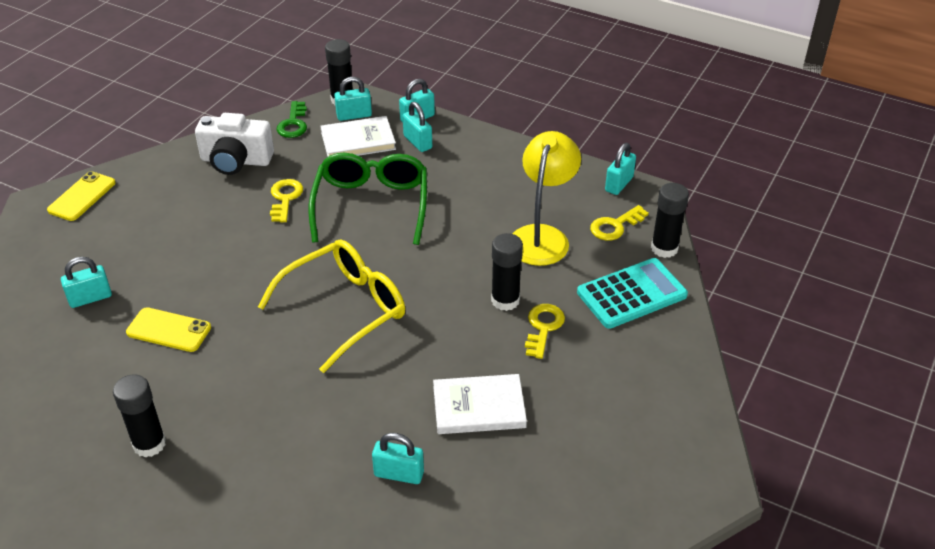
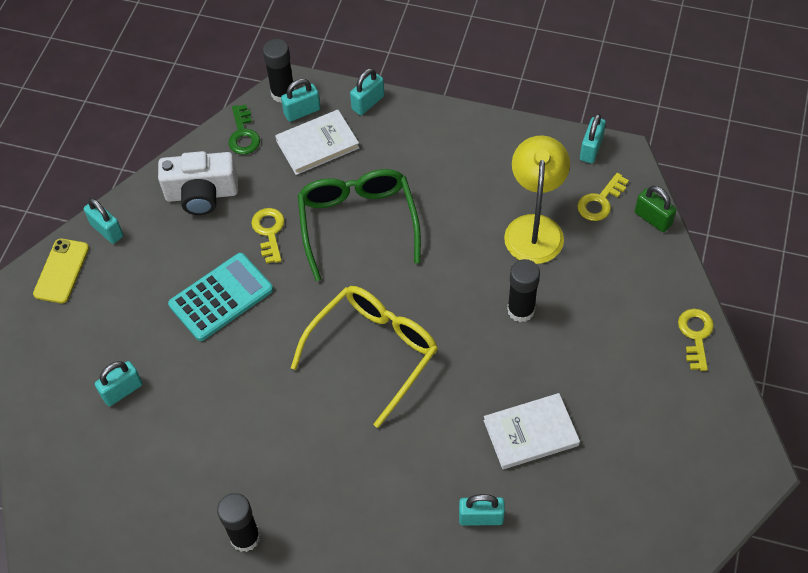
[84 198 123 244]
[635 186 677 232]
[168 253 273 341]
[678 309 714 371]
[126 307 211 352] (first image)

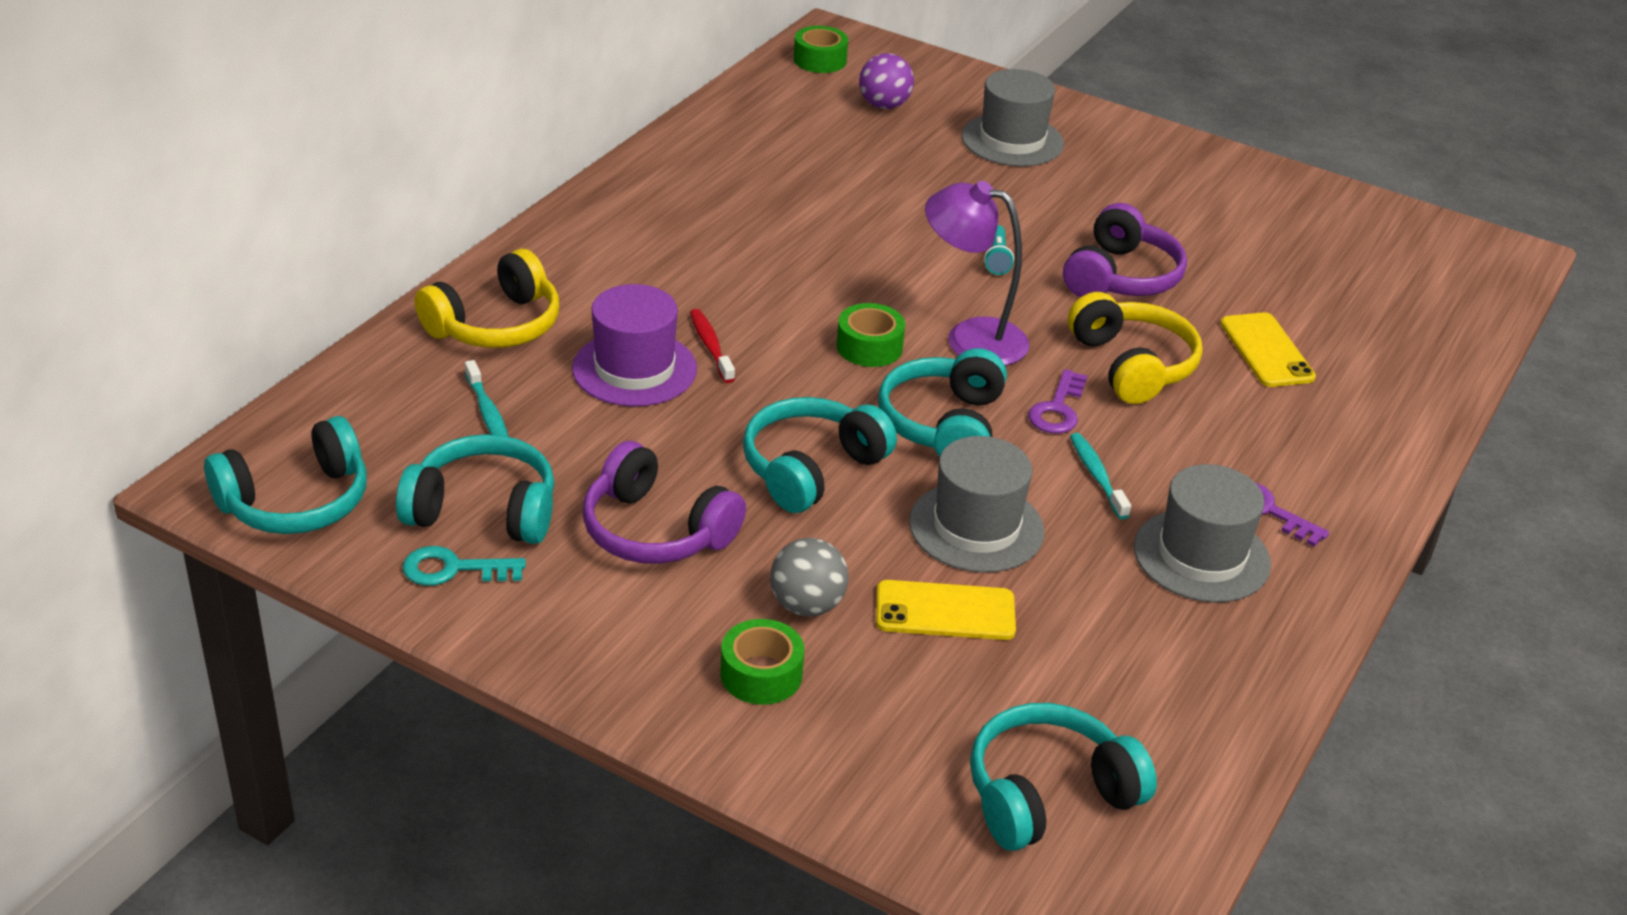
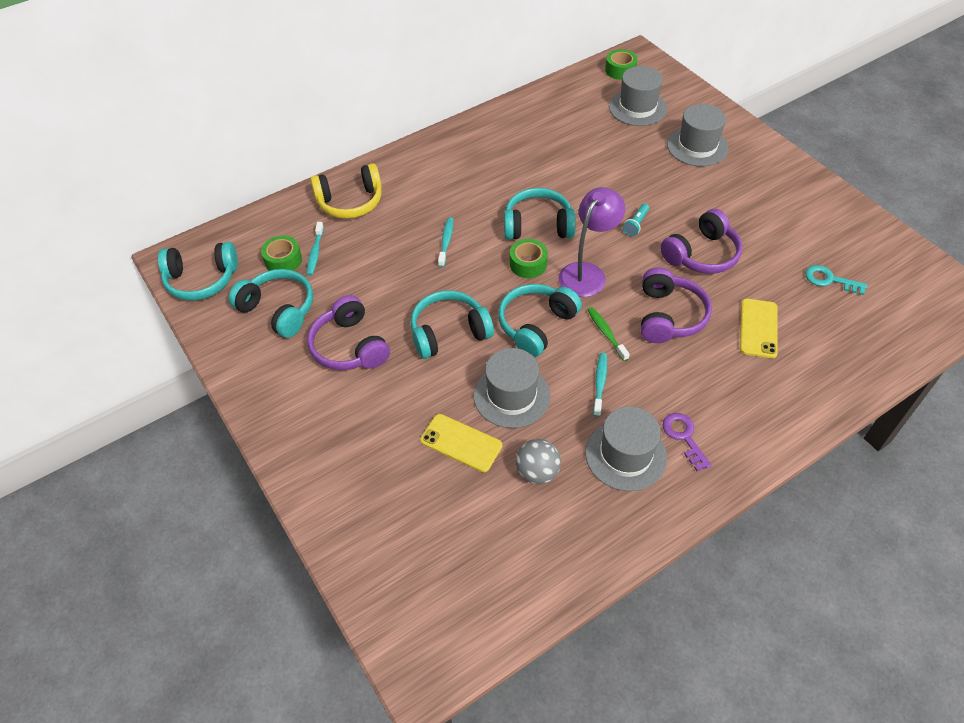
[609 66 667 126]
[559 187 625 297]
[572 284 697 406] (first image)
[641 267 712 343]
[438 217 453 267]
[587 307 630 361]
[516 439 561 484]
[805 265 867 295]
[261 235 302 271]
[504 188 576 240]

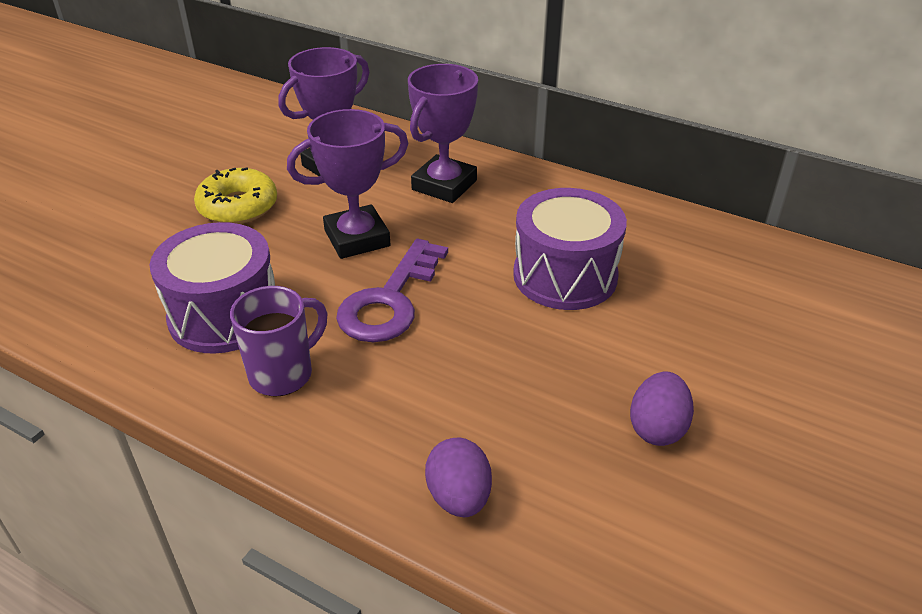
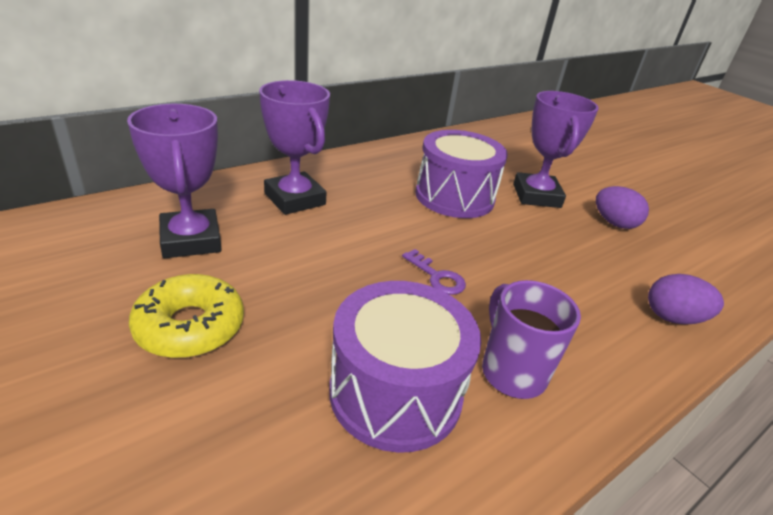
[513 91 599 208]
[402 249 466 295]

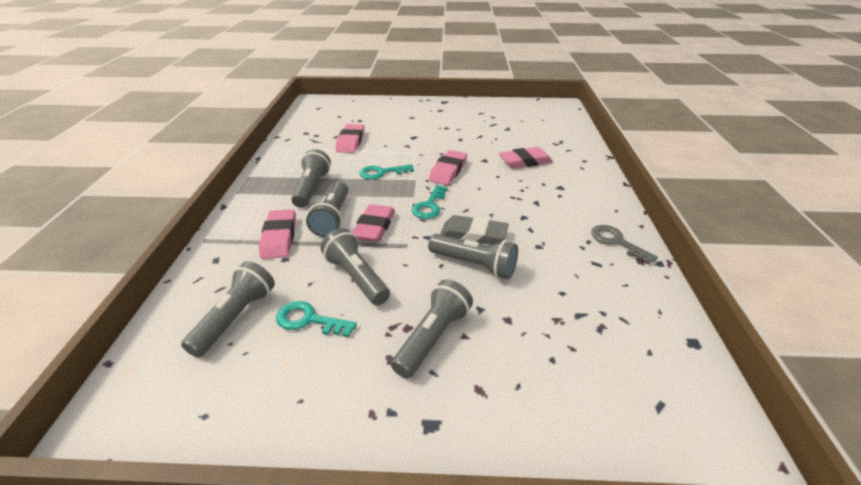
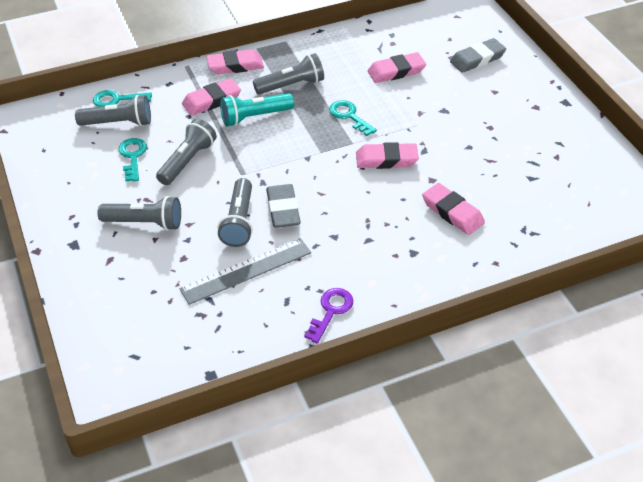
[220 93 294 126]
[93 90 152 107]
[206 49 264 74]
[304 288 353 343]
[450 38 506 73]
[179 238 311 305]

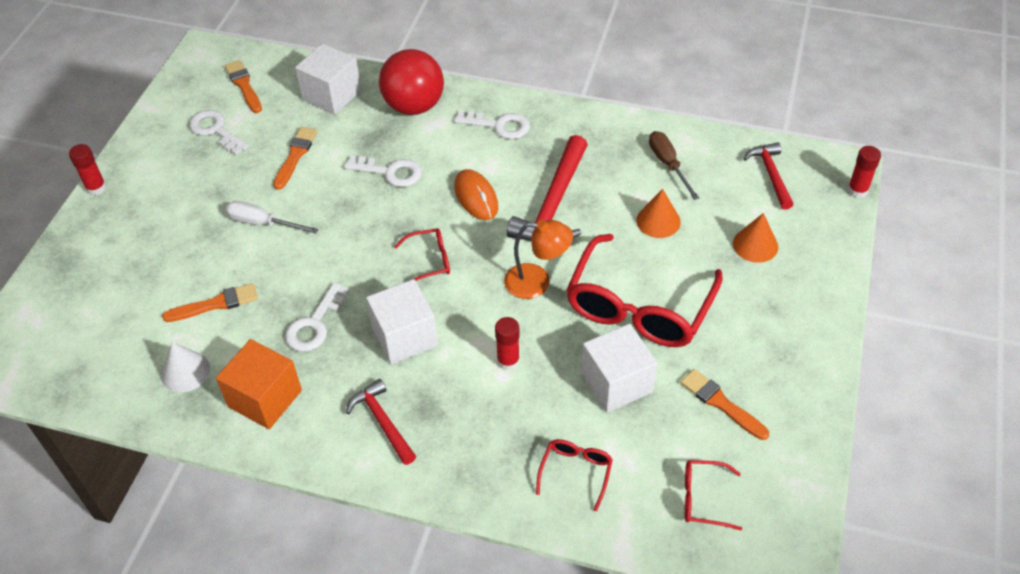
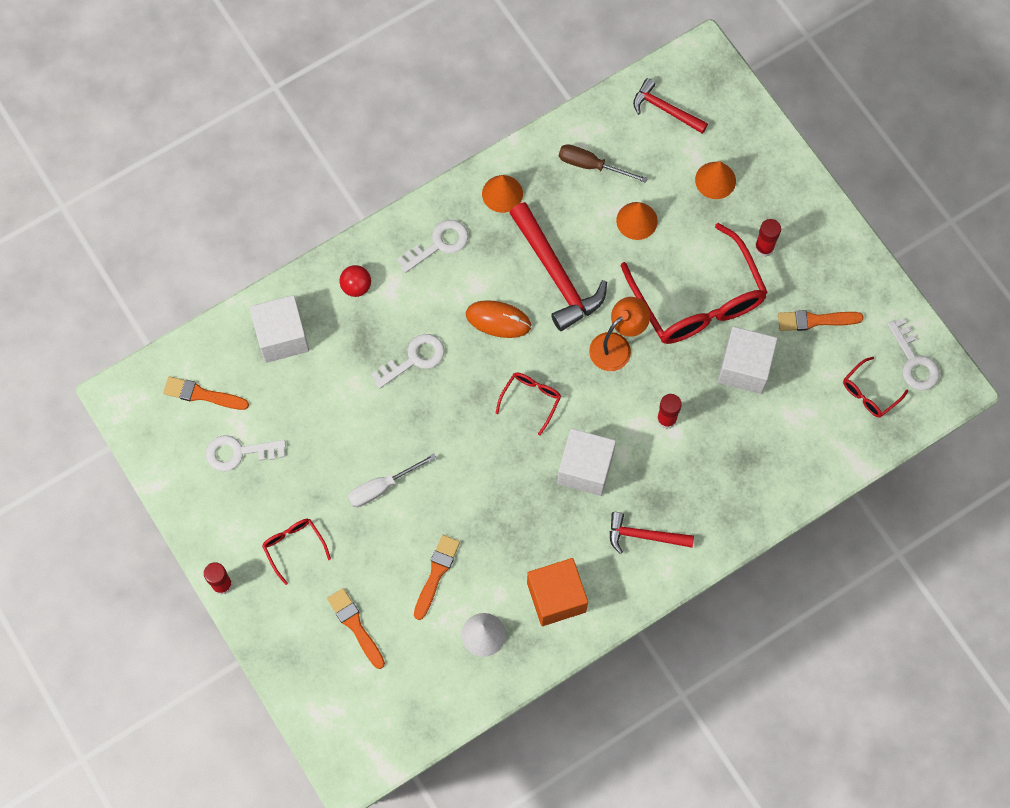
[339 265 371 297]
[327 588 385 669]
[755 219 781 257]
[887 318 940 391]
[262 519 331 585]
[482 175 523 213]

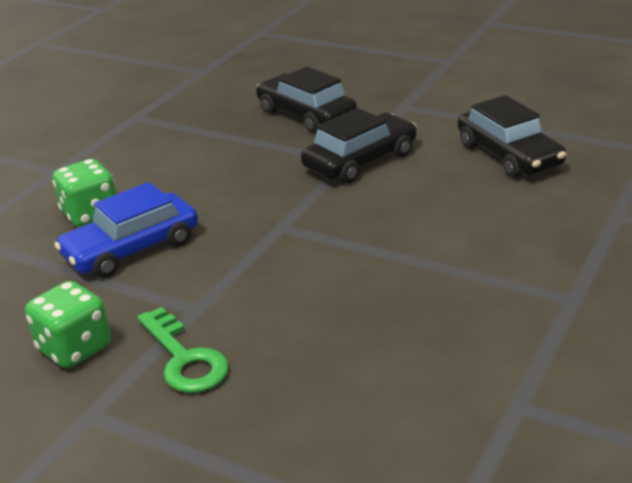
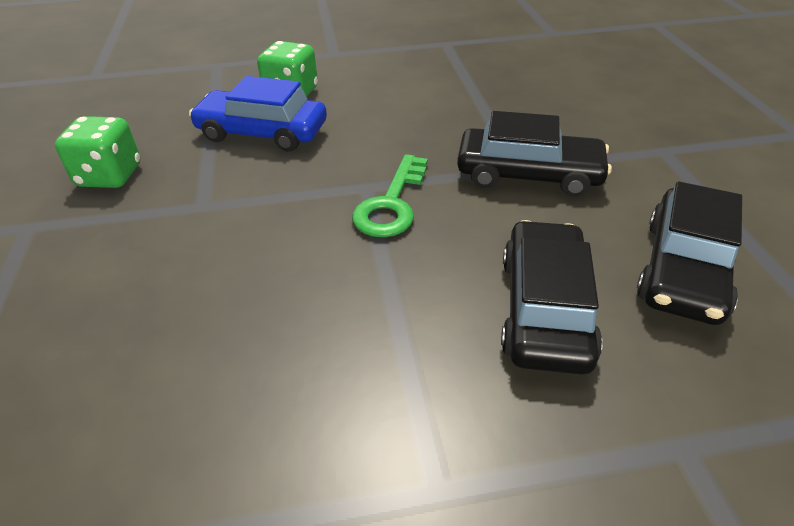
[501 220 603 375]
[352 154 428 237]

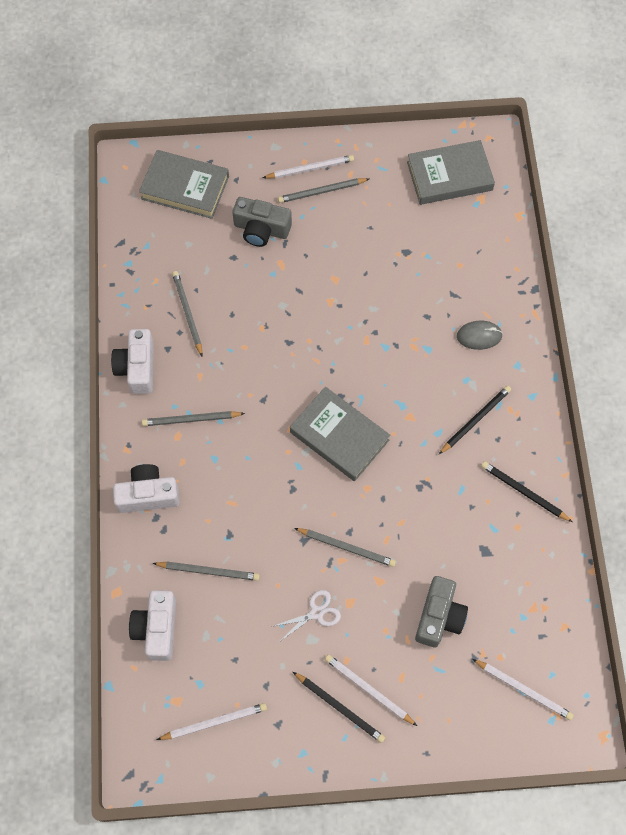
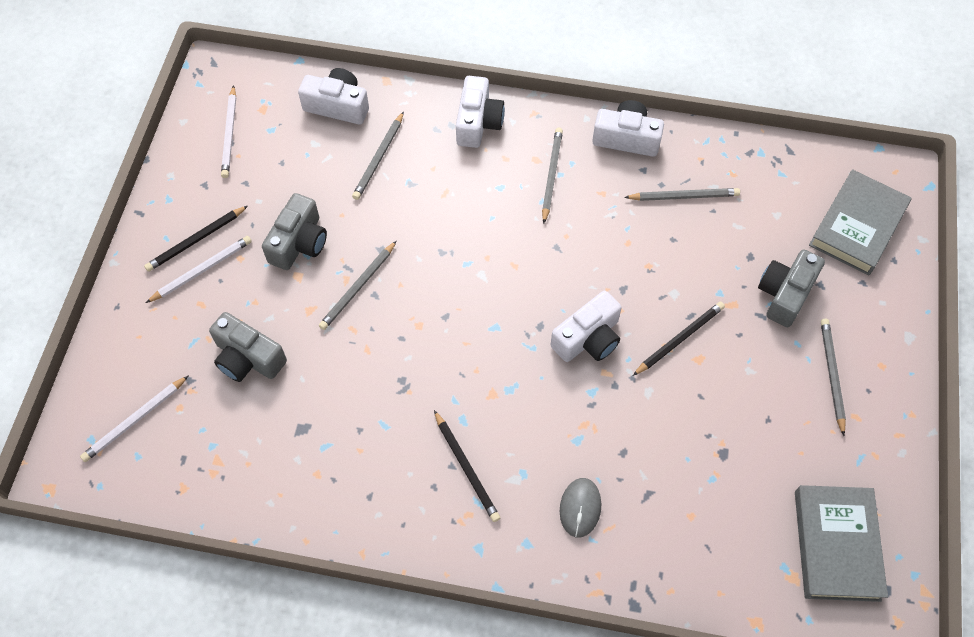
[263 155 354 178] (first image)
[290 387 390 481] (first image)
[633 302 725 376]
[262 193 327 270]
[550 291 622 362]

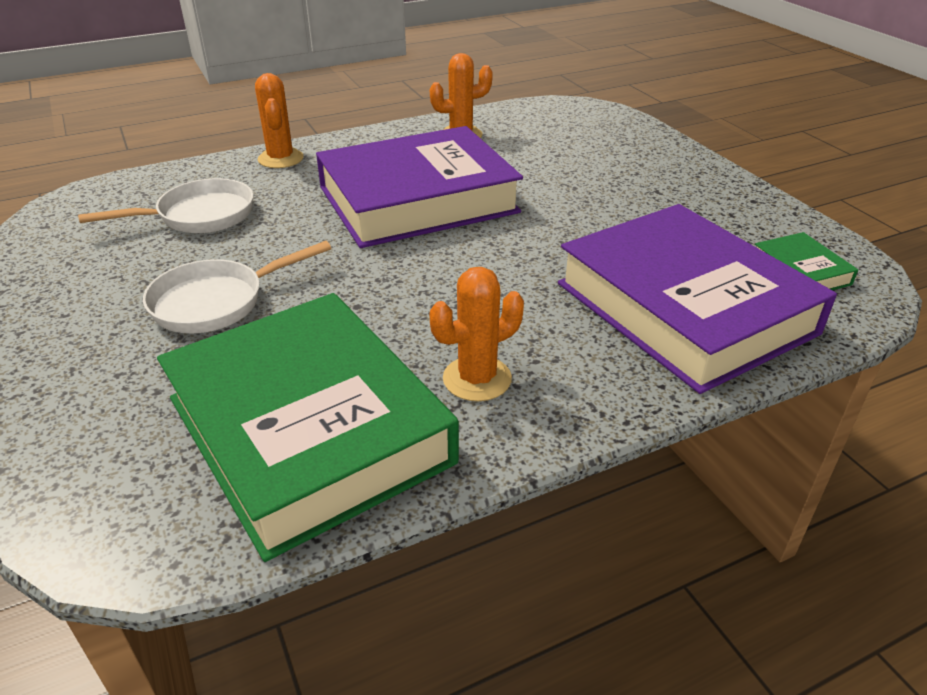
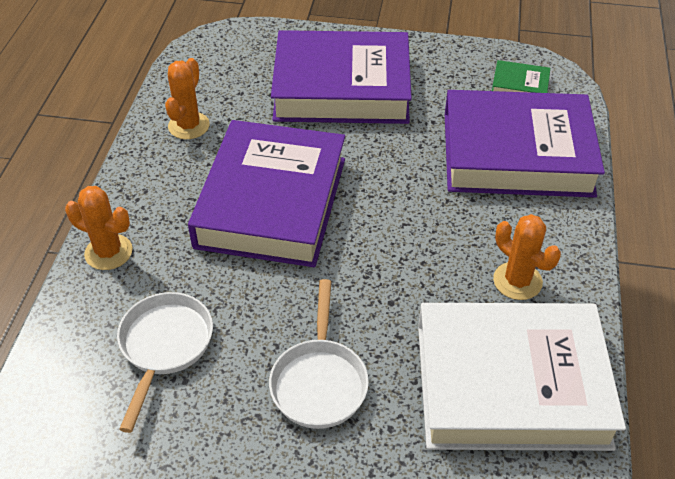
[493 214 561 300]
[418 303 626 451]
[271 30 412 124]

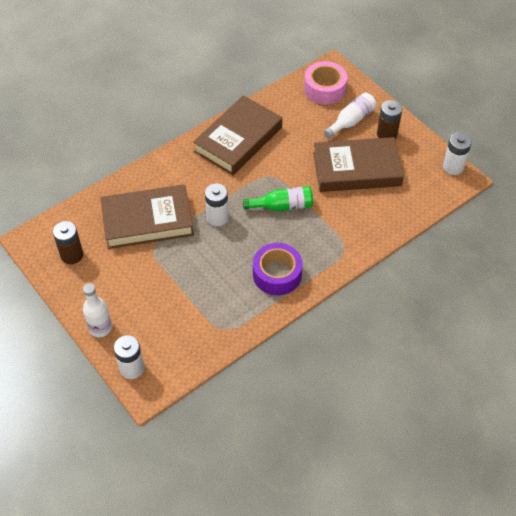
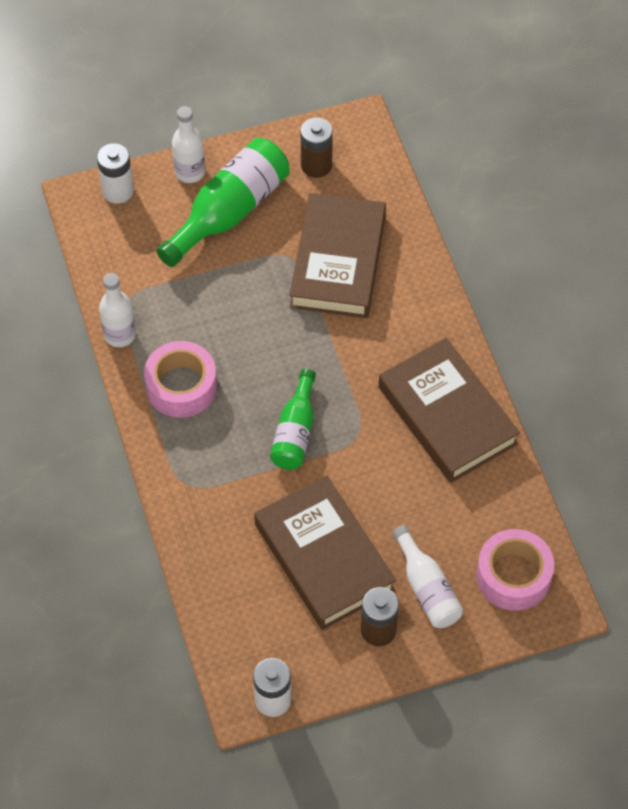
[254 475 396 630]
[205 184 229 226] (first image)
[144 341 217 418]
[156 138 290 267]
[99 273 136 347]

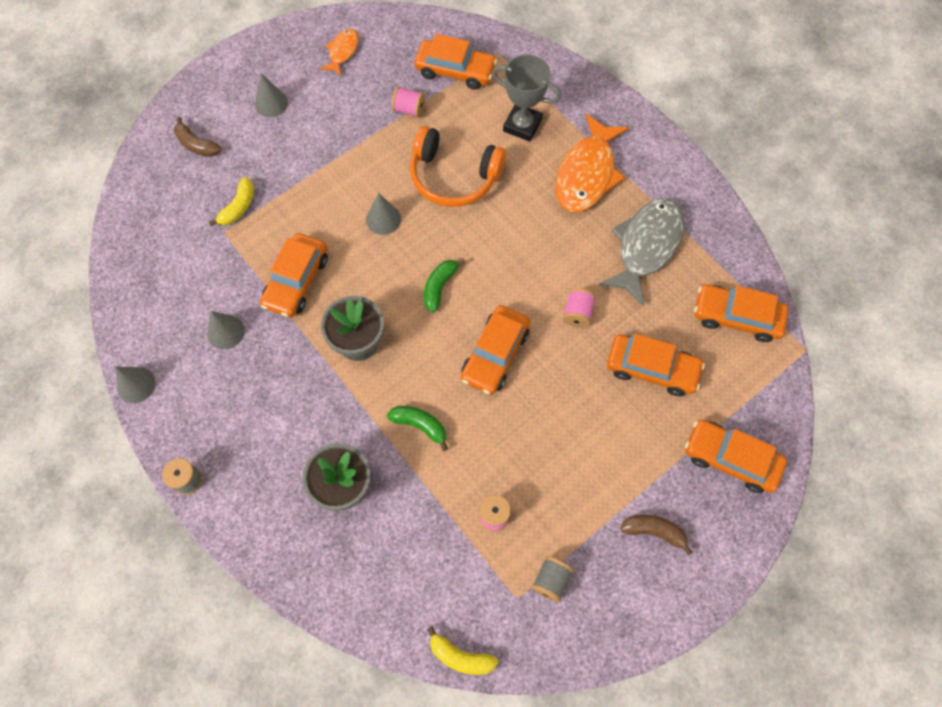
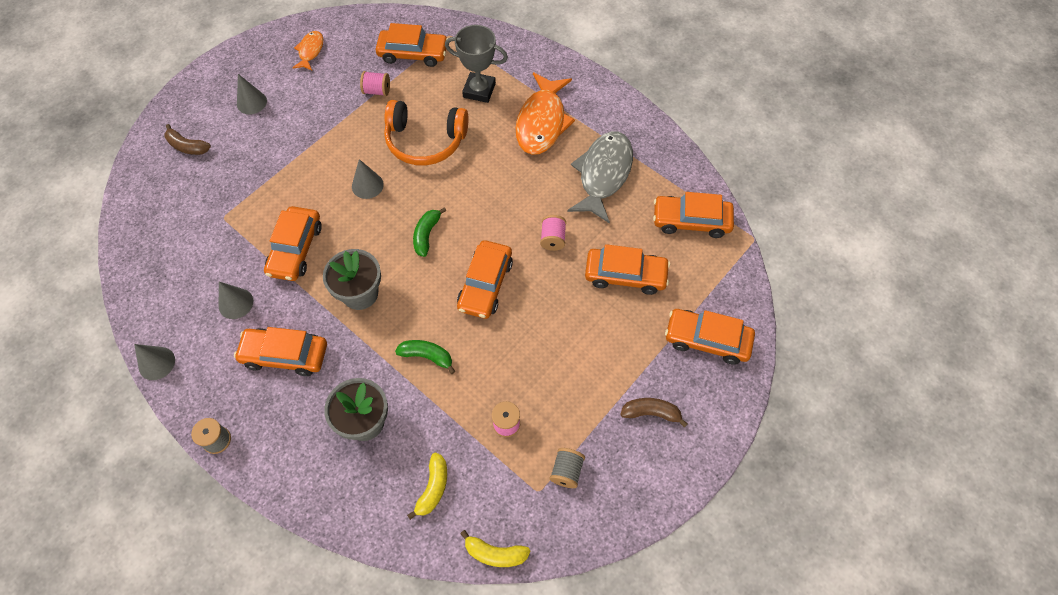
[407 452 447 520]
[234 327 327 376]

